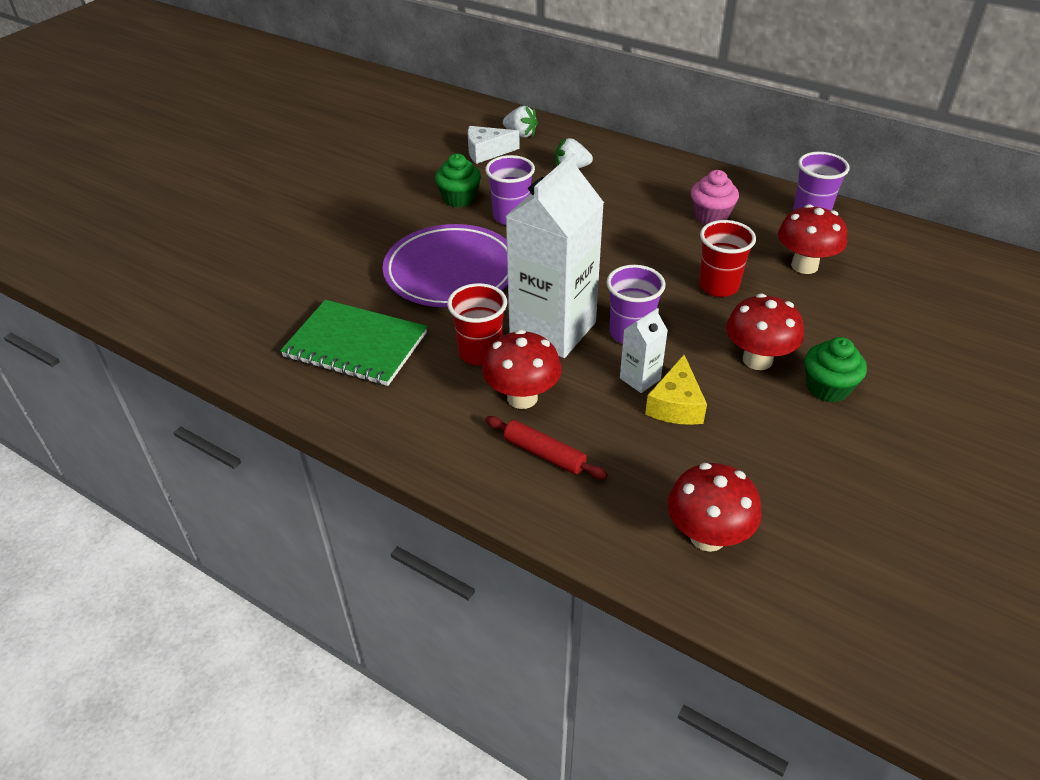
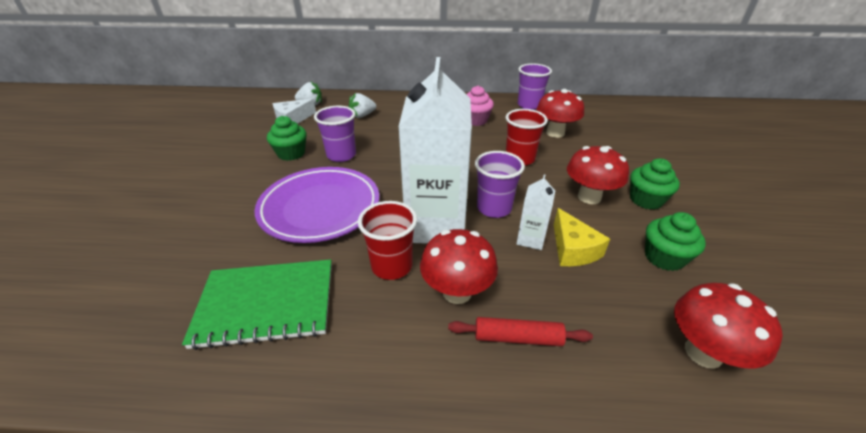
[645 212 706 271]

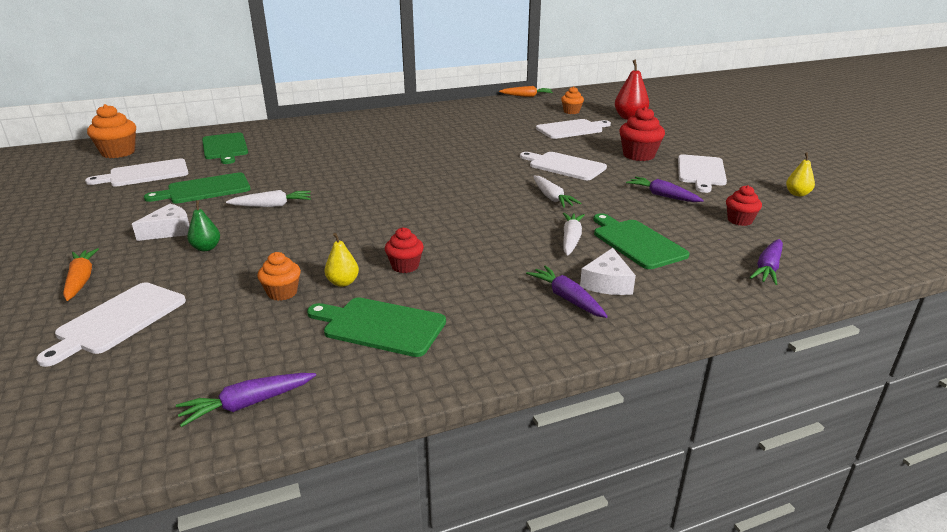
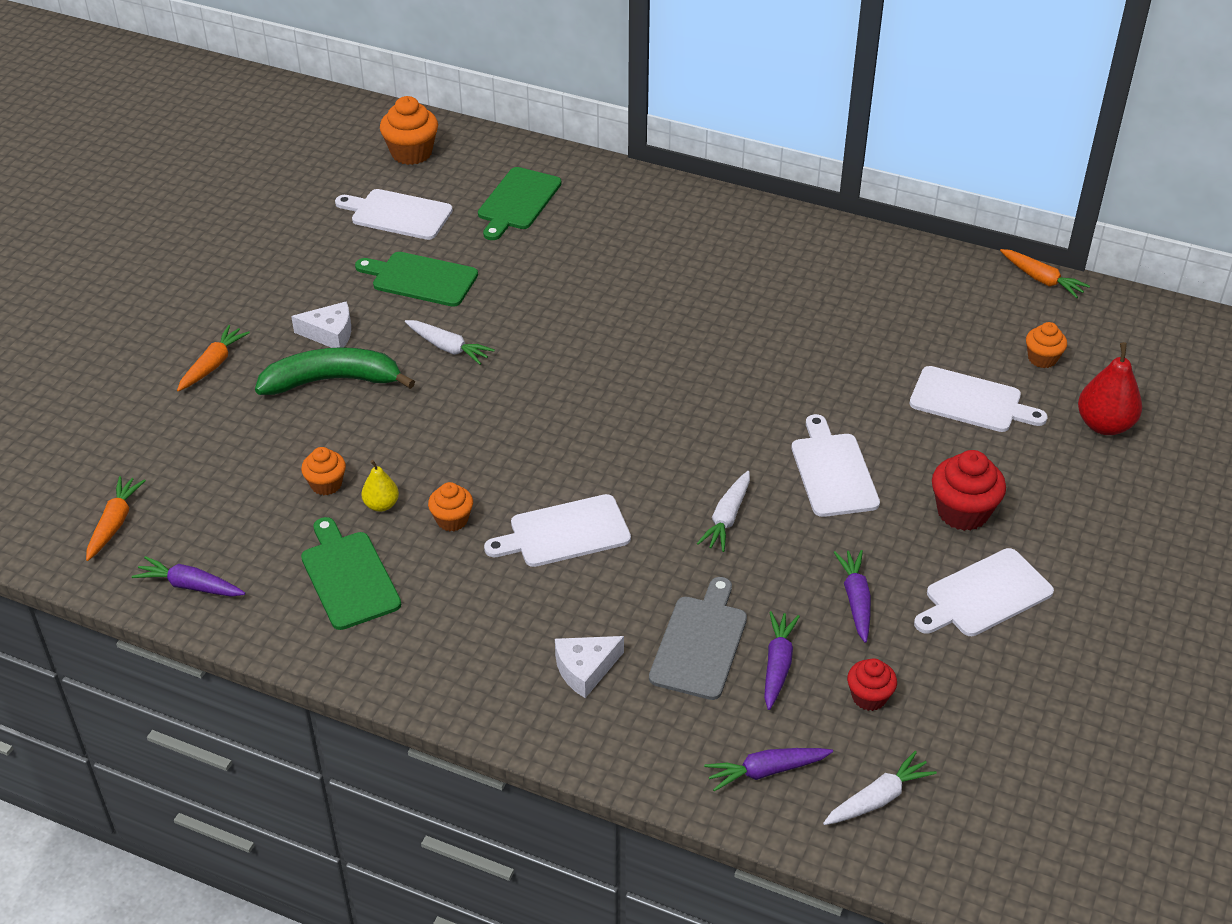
[786 152 815 197] (first image)
[255 347 415 395]
[823 751 937 825]
[649 577 747 700]
[428 482 473 531]
[764 611 800 710]
[484 494 631 567]
[86 476 146 561]

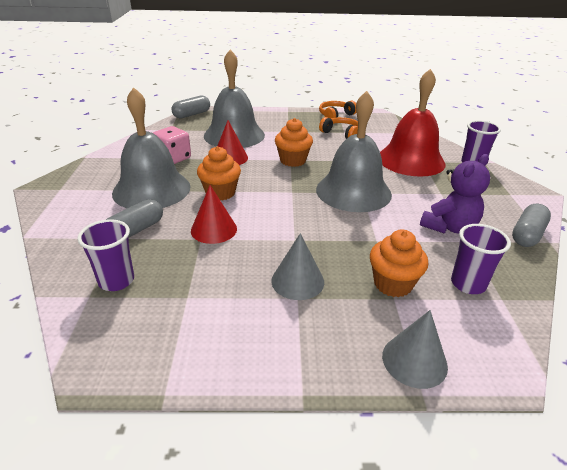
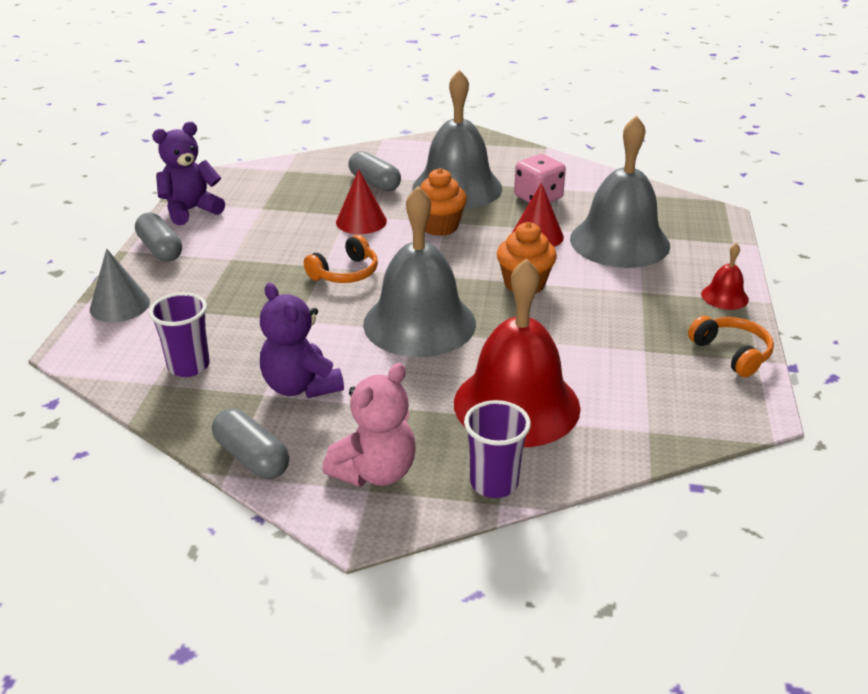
[135 213 182 262]
[304 235 378 283]
[77 219 134 291] (first image)
[370 229 428 297] (first image)
[271 233 324 300] (first image)
[152 122 225 225]
[701 243 749 310]
[322 363 416 487]

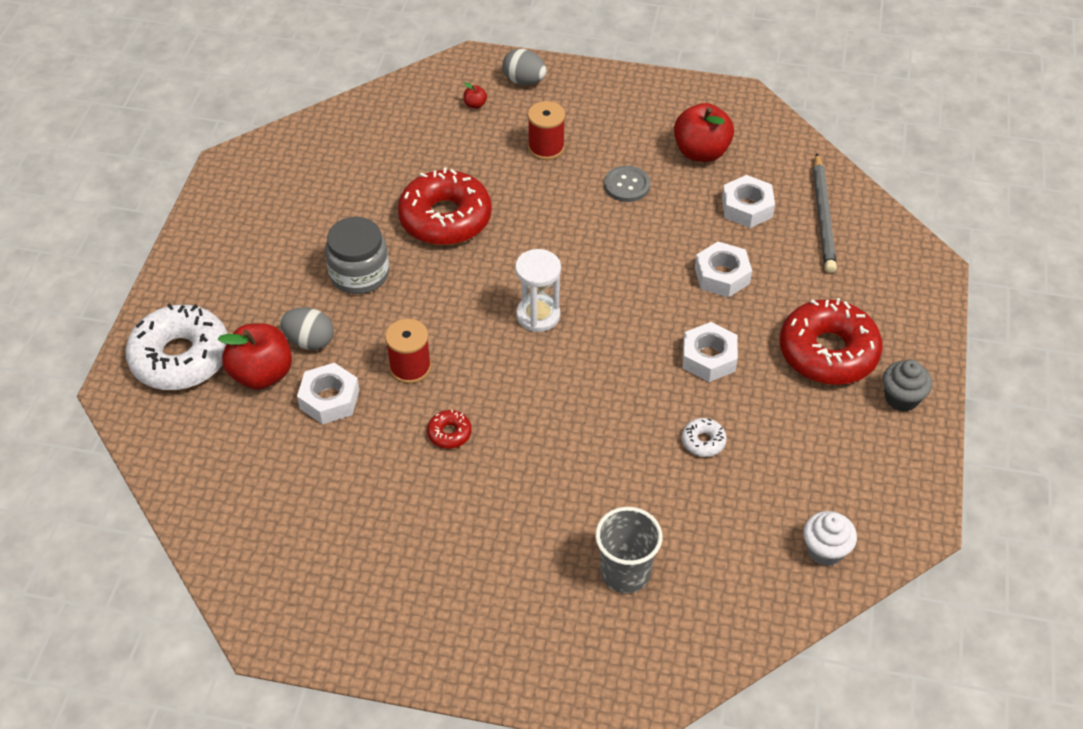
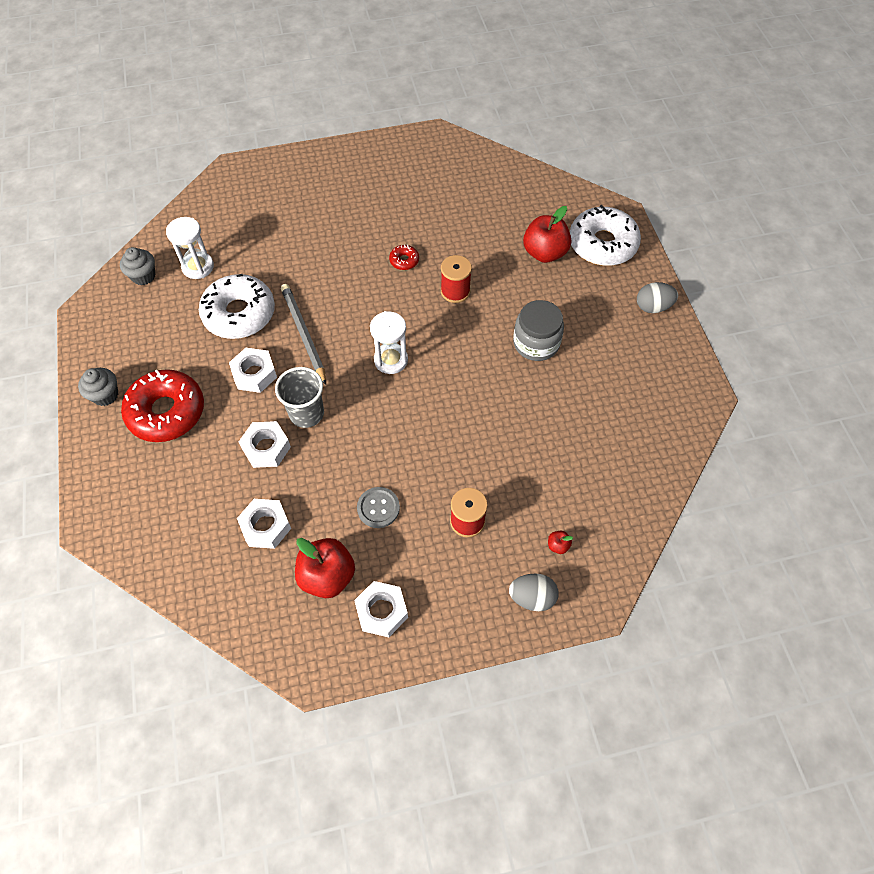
[281 284 326 385]
[398 167 492 245] (first image)
[637 282 678 313]
[354 581 408 637]
[199 274 275 339]
[275 367 324 428]
[120 247 155 285]
[166 217 214 279]

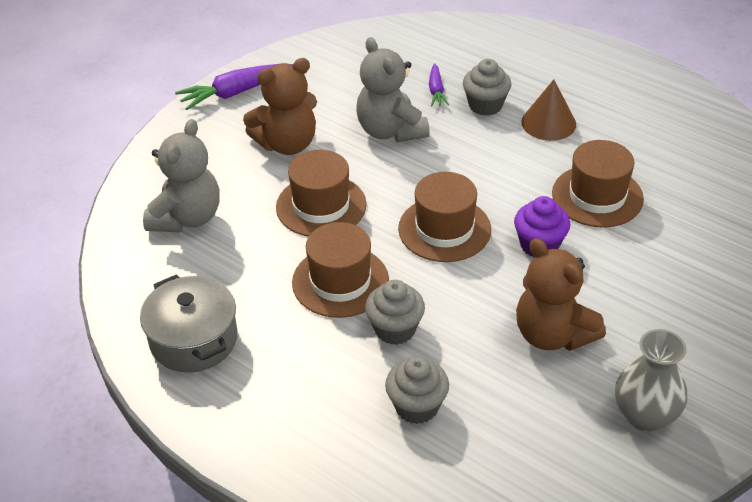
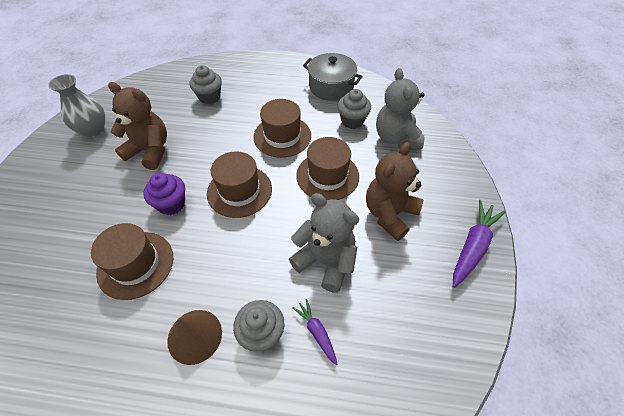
[337 89 371 129]

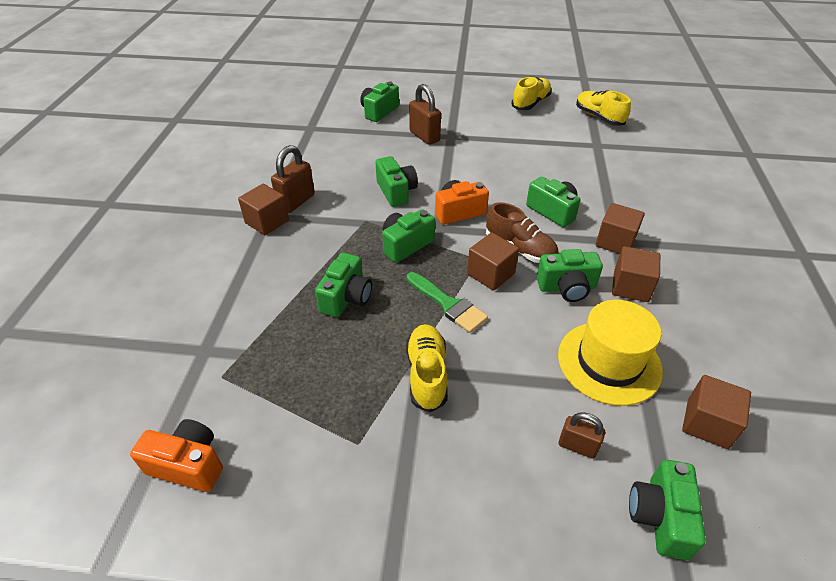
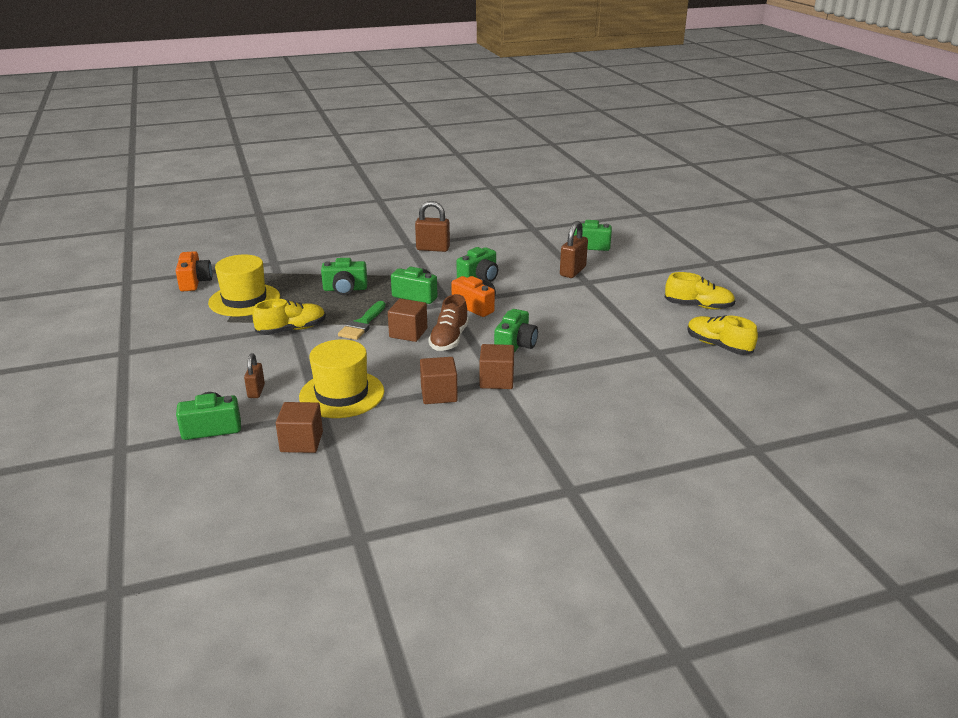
[687 315 758 355]
[238 184 289 235] (first image)
[536 249 603 302] (first image)
[208 255 280 316]

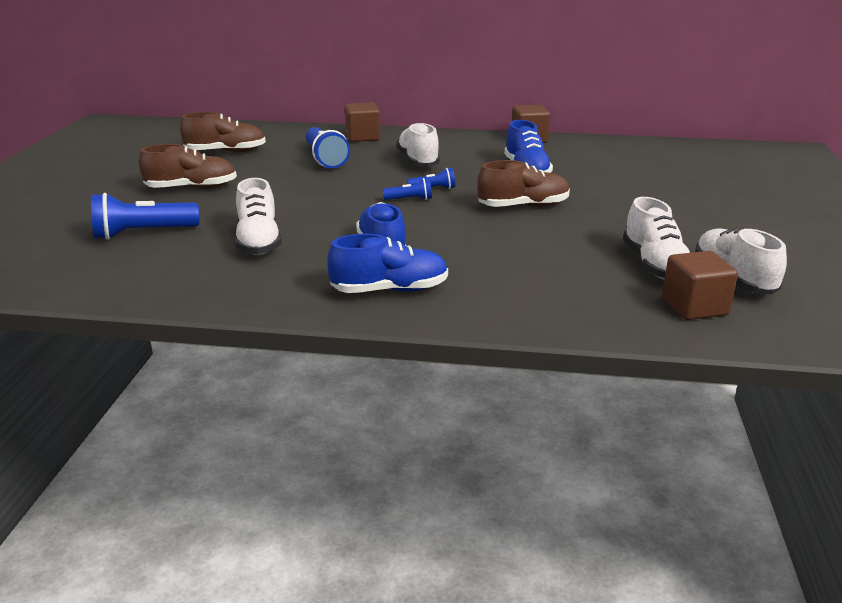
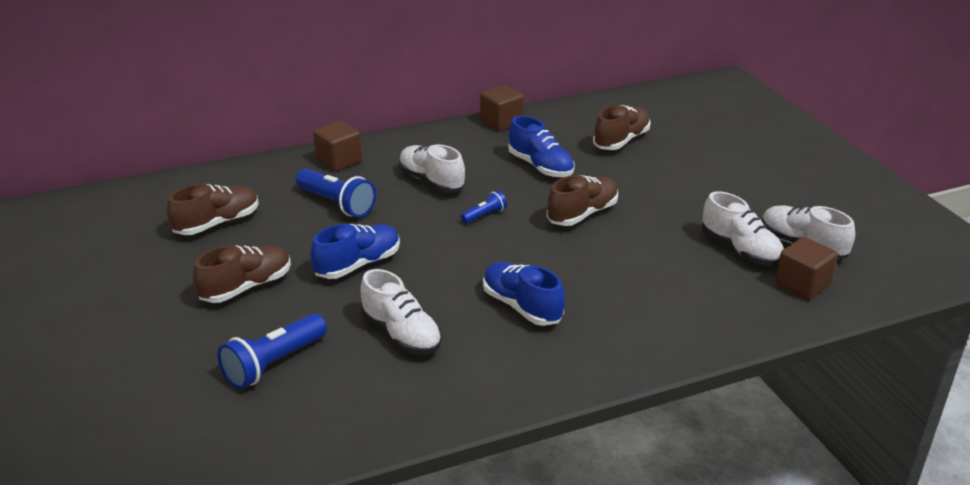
[383 178 432 200] (first image)
[310 224 400 279]
[593 105 651 150]

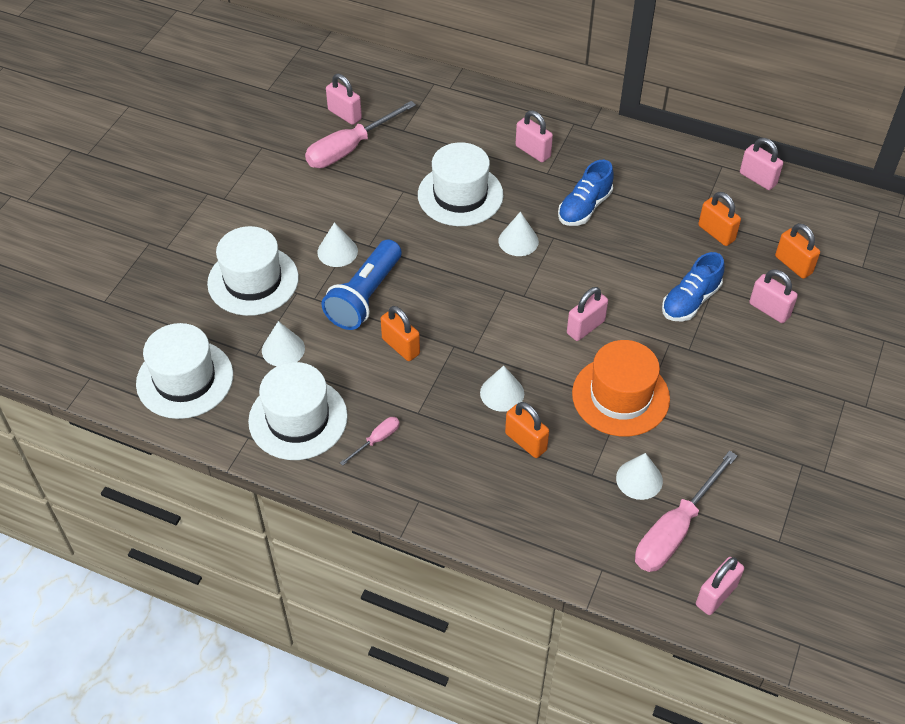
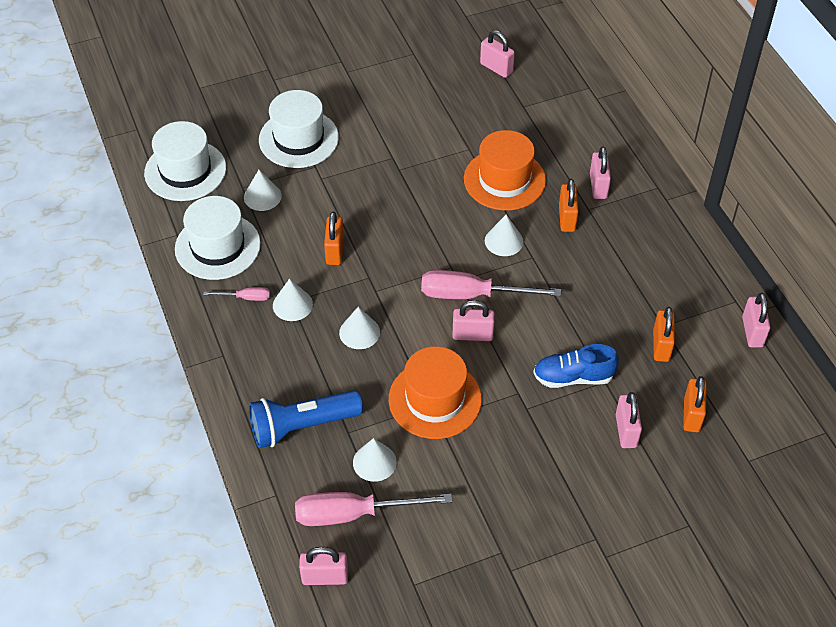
[480 30 515 78]
[421 270 561 299]
[464 130 546 211]
[558 160 614 226] (first image)
[273 279 313 321]
[249 390 363 448]
[559 179 579 232]

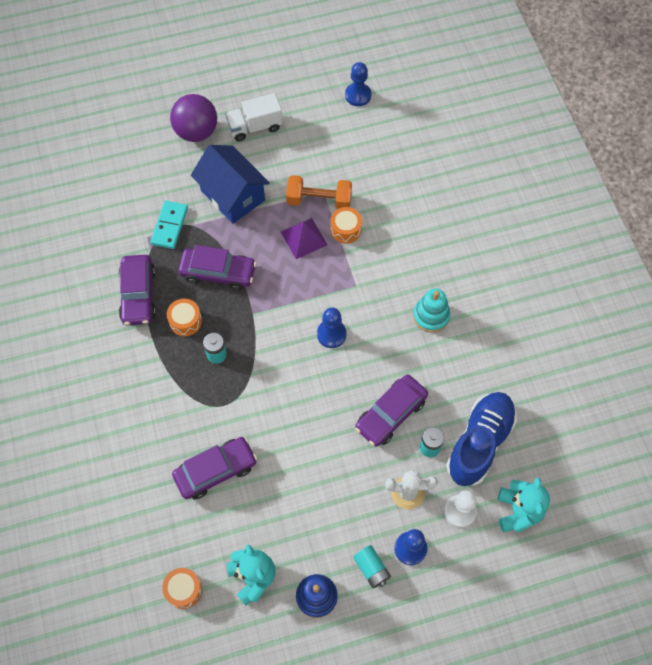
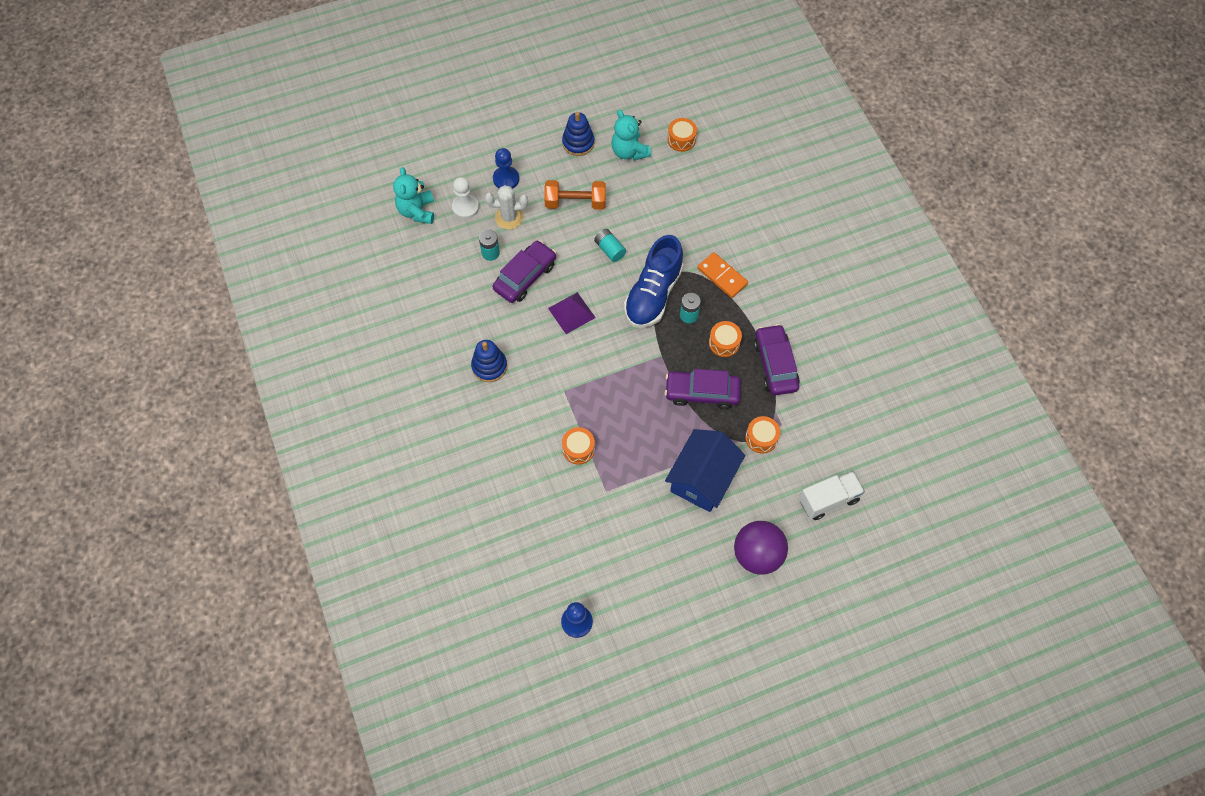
[799 471 865 520]
[665 429 745 512]
[544 180 606 210]
[745 416 780 453]
[548 292 596 334]
[471 340 507 382]
[317 307 347 348] (first image)
[624 235 684 328]
[172 437 257 500] (first image)
[594 229 626 262]
[697 252 748 298]

